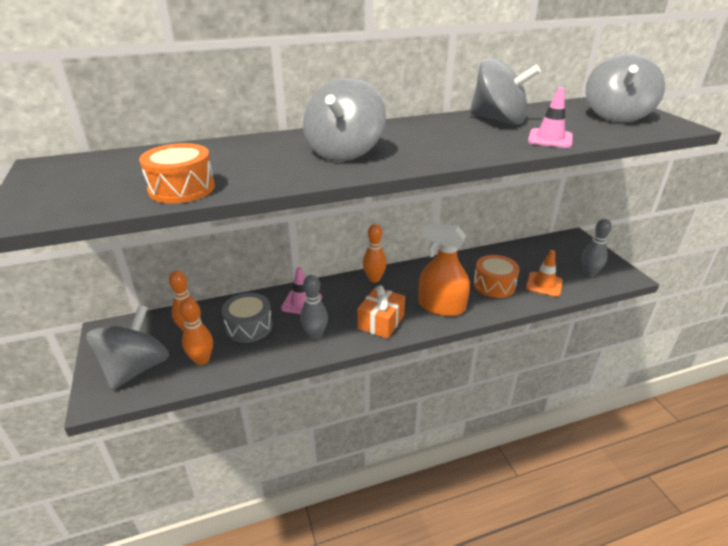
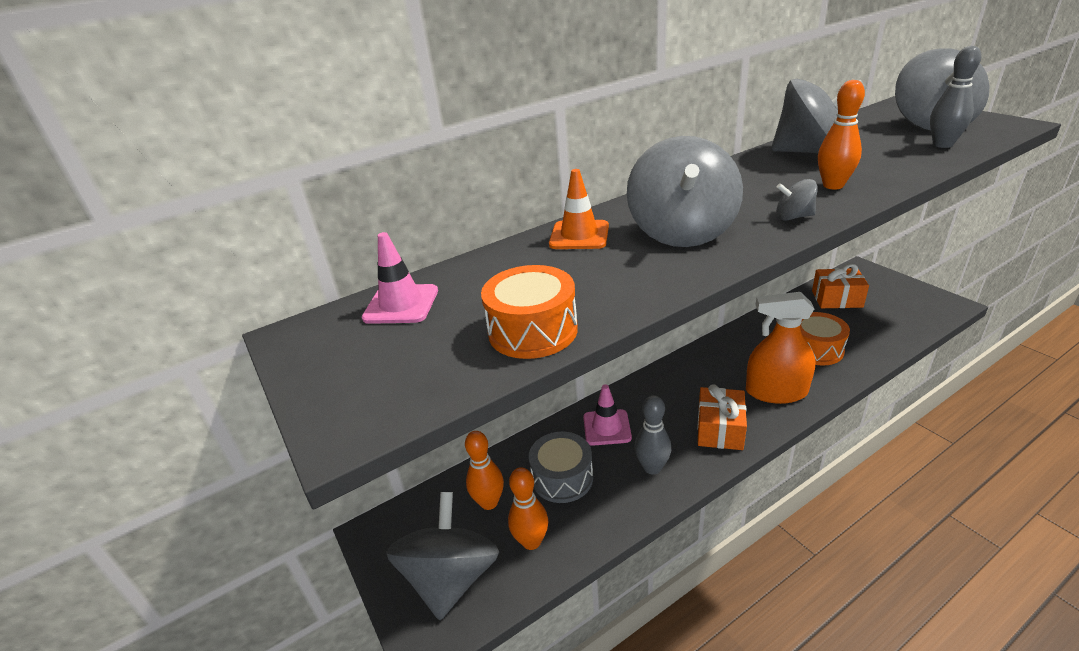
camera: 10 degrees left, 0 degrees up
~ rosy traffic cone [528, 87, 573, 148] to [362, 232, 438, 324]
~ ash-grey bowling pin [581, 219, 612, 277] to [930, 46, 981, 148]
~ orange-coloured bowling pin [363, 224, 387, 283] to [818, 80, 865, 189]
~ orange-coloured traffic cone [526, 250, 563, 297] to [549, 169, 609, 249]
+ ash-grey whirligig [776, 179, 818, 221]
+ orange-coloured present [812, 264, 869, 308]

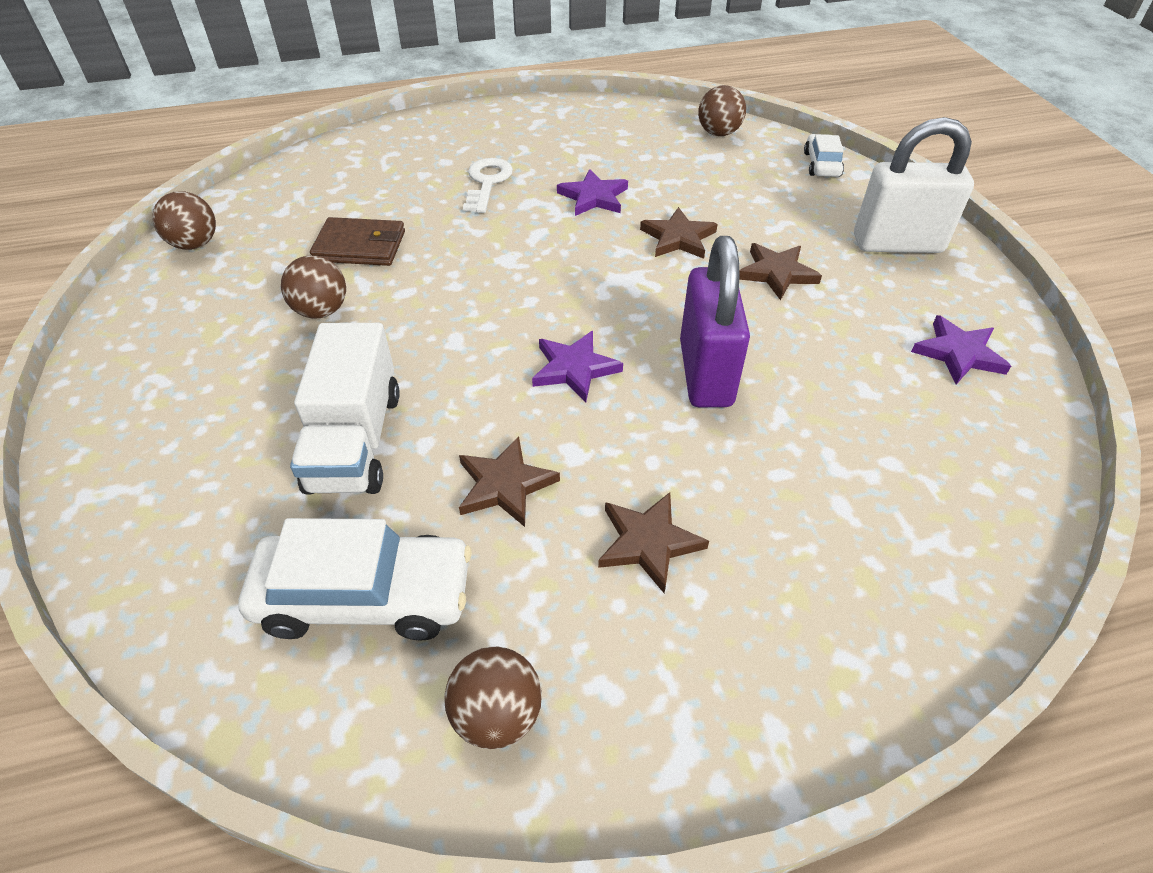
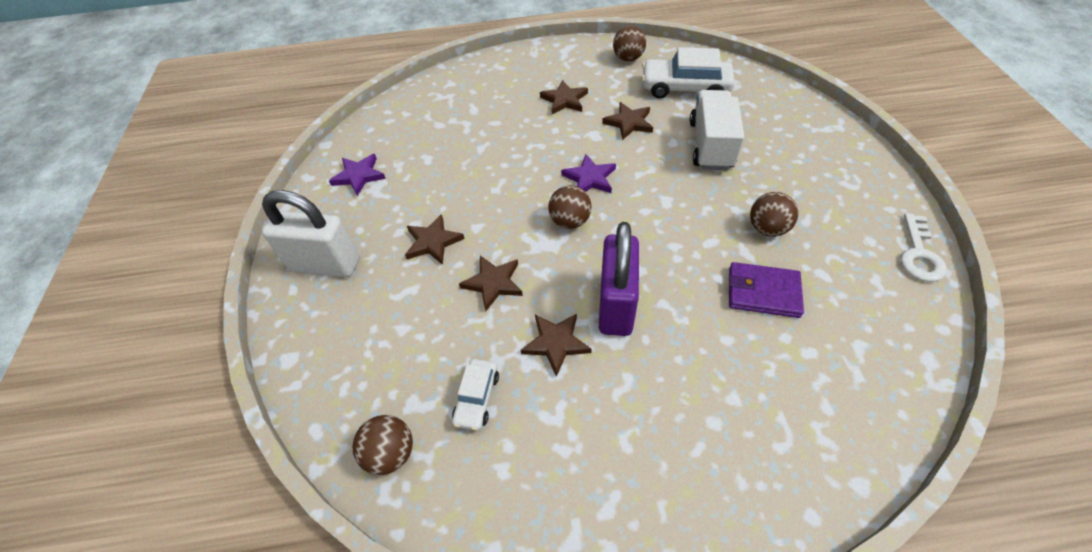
camera: 170 degrees left, 5 degrees up
~ snow-white toy car [804, 134, 844, 177] to [452, 359, 499, 431]
~ snow-white key [463, 158, 513, 213] to [900, 213, 947, 282]
~ violet five-pointed star [557, 169, 628, 216] to dark brown five-pointed star [521, 313, 592, 377]
~ dark brown play ball [152, 191, 216, 250] to [548, 185, 591, 229]
~ dark brown wallet [310, 217, 405, 266] to violet wallet [729, 262, 804, 318]
~ violet small lock [680, 236, 750, 407] to [599, 222, 639, 336]

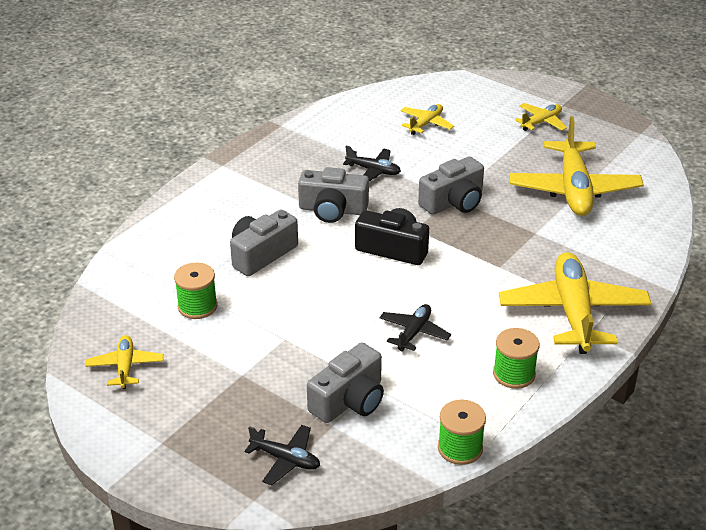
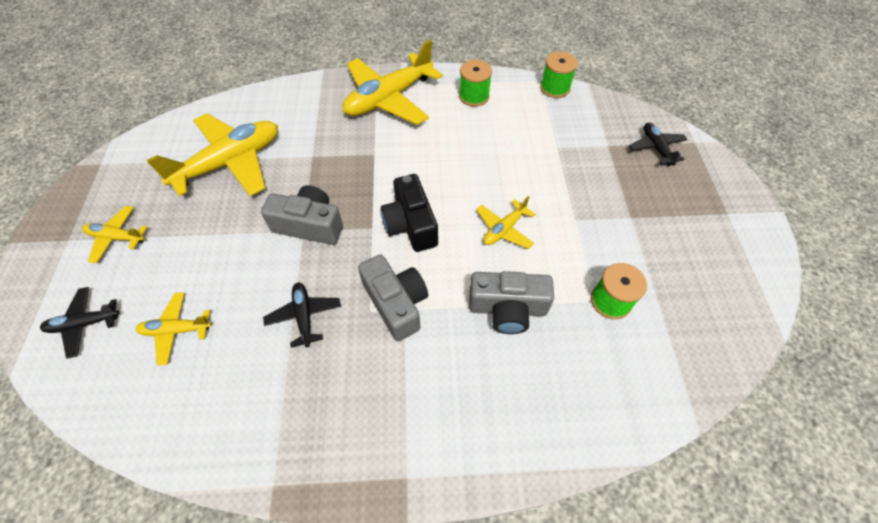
camera: 130 degrees left, 20 degrees up
~ jet-black aeroplane [379, 304, 451, 352] to [40, 287, 120, 359]
~ bright yellow aeroplane [85, 335, 164, 389] to [476, 196, 535, 249]
- ash-grey photo camera [307, 342, 384, 423]

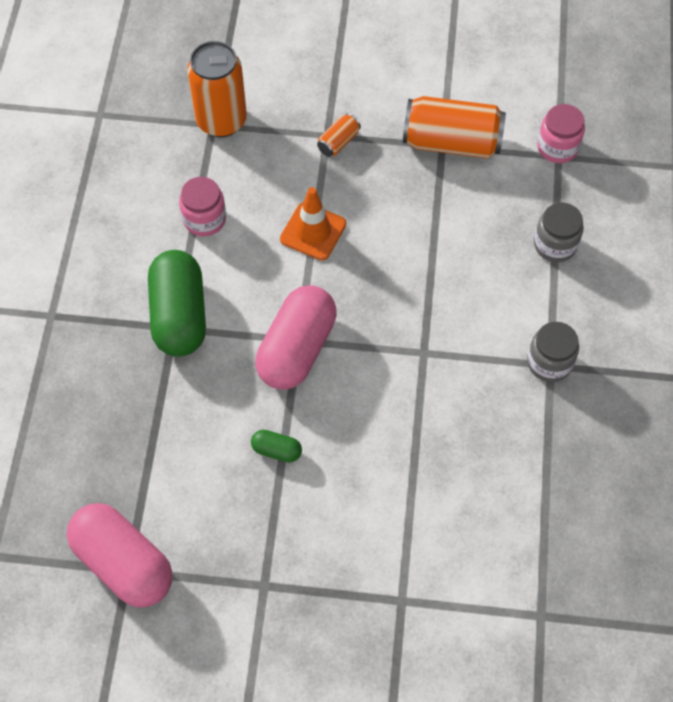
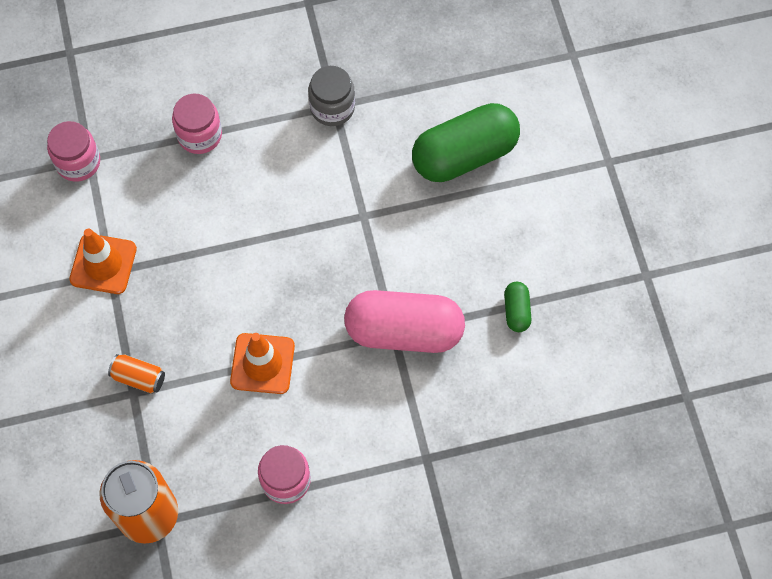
camera: 110 degrees left, 5 degrees up
~ orange-coloured soda can [403, 96, 506, 159] to orange-coloured traffic cone [69, 229, 137, 294]
~ ash-grey preserve jar [534, 203, 584, 262] to rosy preserve jar [172, 94, 222, 154]
~ green pill shape [148, 250, 206, 356] to [412, 103, 520, 182]
- rosy pill shape [67, 503, 172, 608]

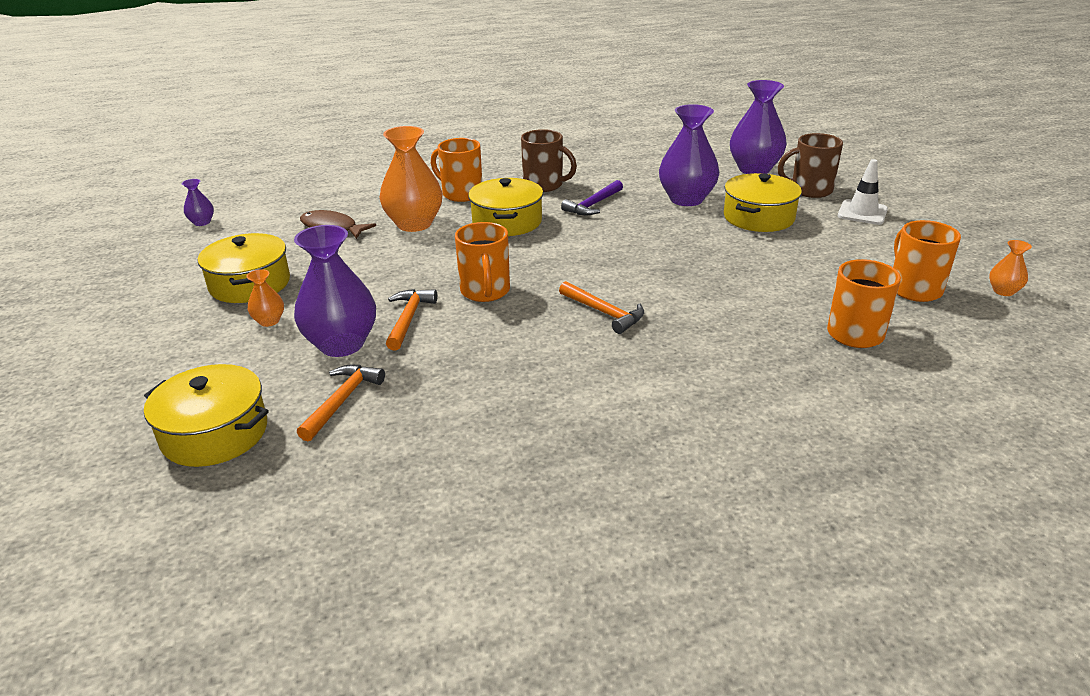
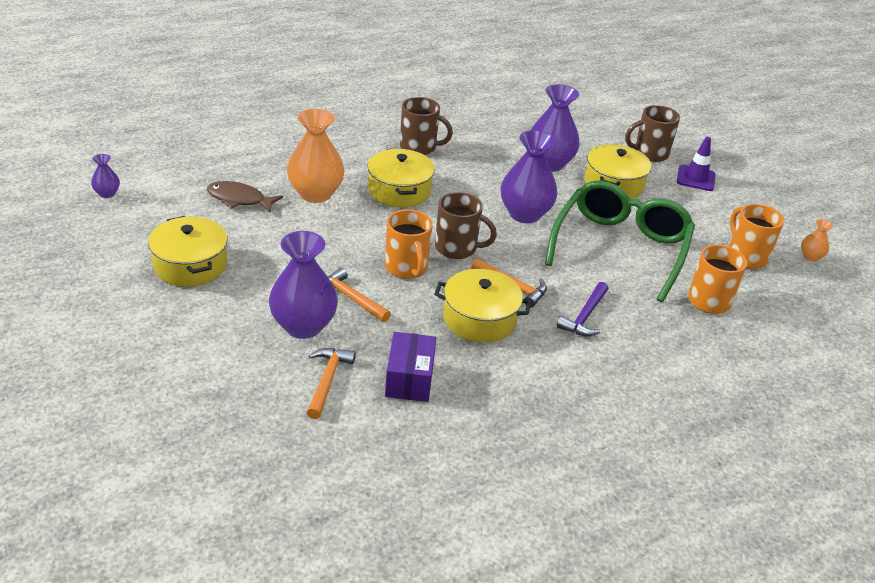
camera: 15 degrees left, 5 degrees up
~ violet tall vase [730, 80, 787, 174] to [501, 130, 557, 223]
- orange-coloured mug [431, 138, 482, 202]
~ snow-white traffic cone [838, 159, 888, 225] to violet traffic cone [677, 137, 716, 191]
~ violet hammer [561, 180, 623, 215] to [557, 282, 608, 336]
- orange-coloured tall vase [246, 269, 284, 327]
~ orange-coloured hammer [386, 289, 437, 351] = [327, 268, 391, 322] 45 degrees counterclockwise
~ bright yellow pot [144, 364, 269, 467] to [434, 269, 531, 343]
+ green eyeglasses [545, 180, 695, 302]
+ dark brown mug [435, 192, 497, 259]
+ violet package [385, 332, 436, 402]

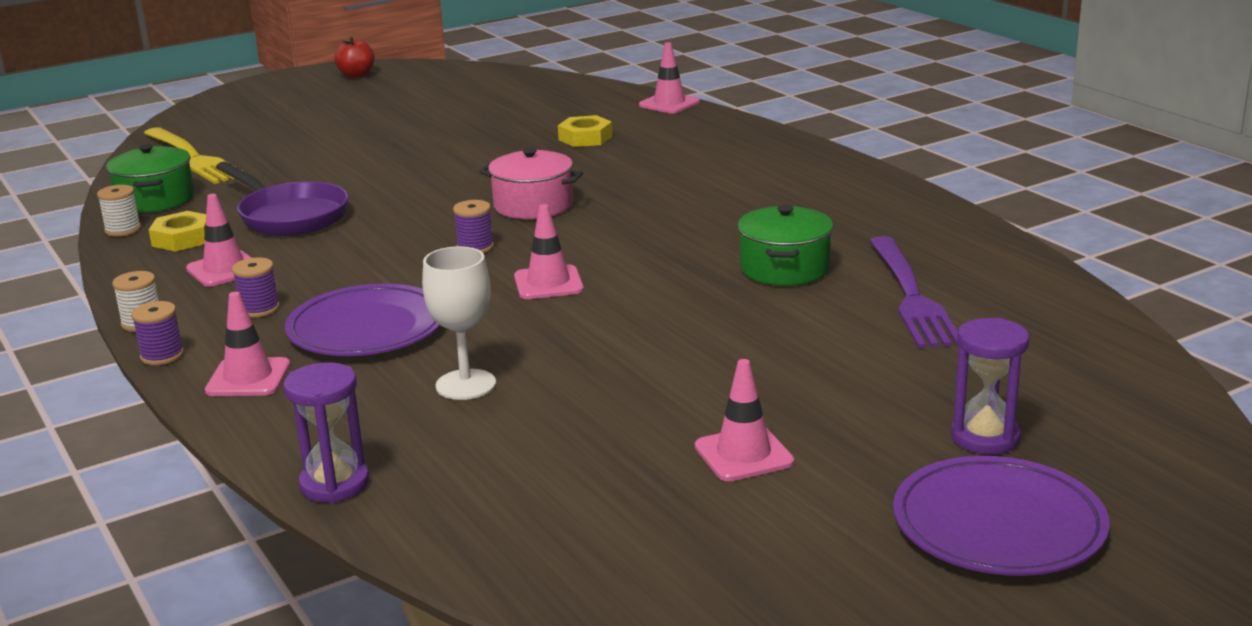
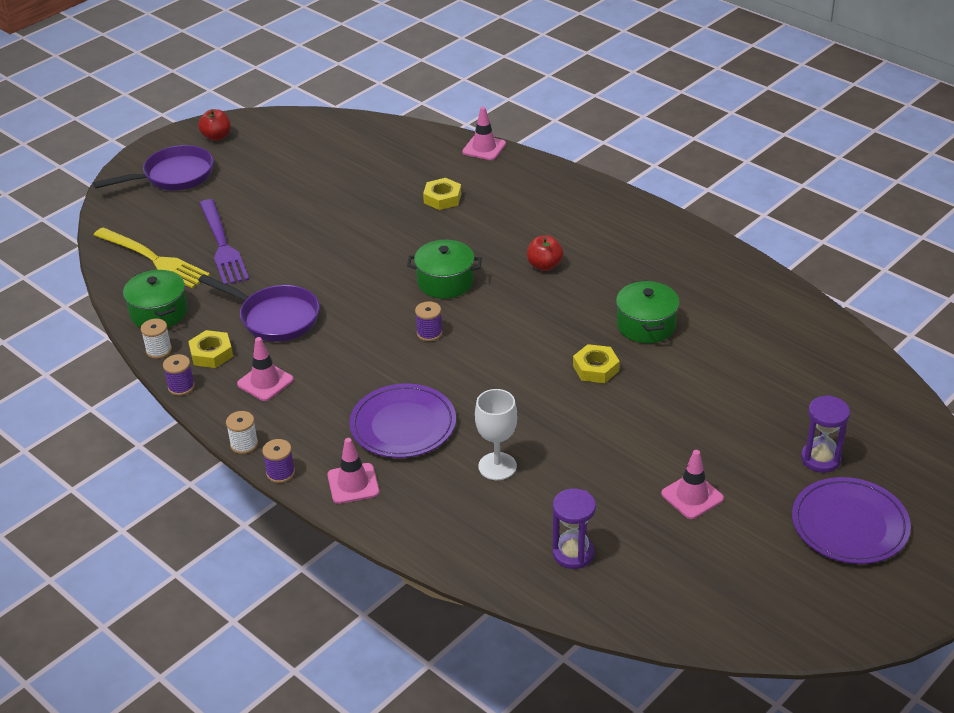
camera: 15 degrees left, 15 degrees up
~ rosy pot [479, 148, 583, 219] to green pot [407, 240, 482, 299]
- rosy traffic cone [514, 204, 584, 299]
~ violet table fork [870, 236, 959, 348] to [199, 199, 249, 285]
~ violet reel of thread [232, 257, 280, 317] to [163, 354, 195, 396]
~ violet hourglass [284, 362, 370, 503] to [553, 488, 596, 569]
+ violet skillet [93, 145, 214, 191]
+ red apple [527, 235, 563, 271]
+ bright yellow hex nut [573, 344, 620, 383]

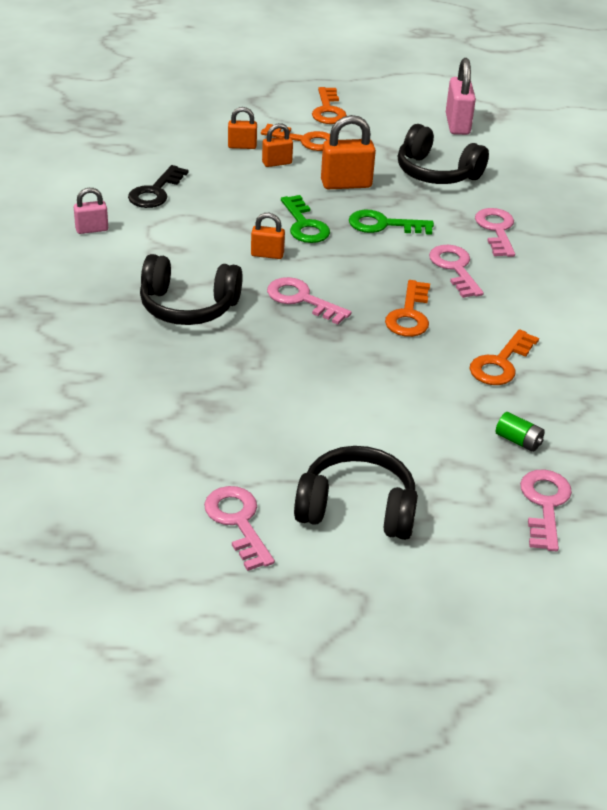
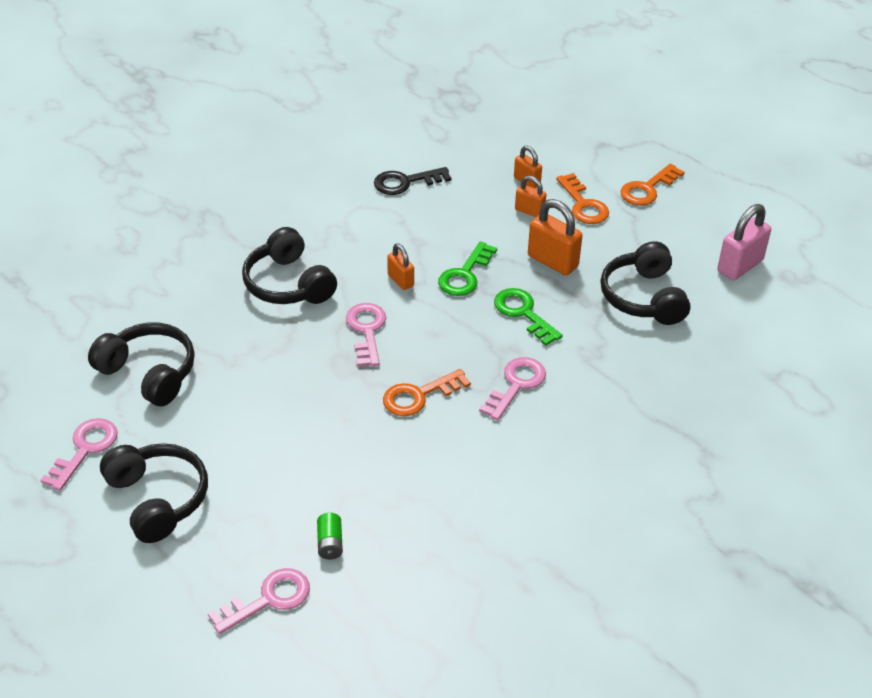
camera: 50 degrees right, 5 degrees up
- rosy small lock [74, 188, 108, 234]
- rosy key [475, 208, 515, 257]
- orange-coloured key [470, 329, 539, 385]
+ jet-black headset [88, 322, 195, 406]

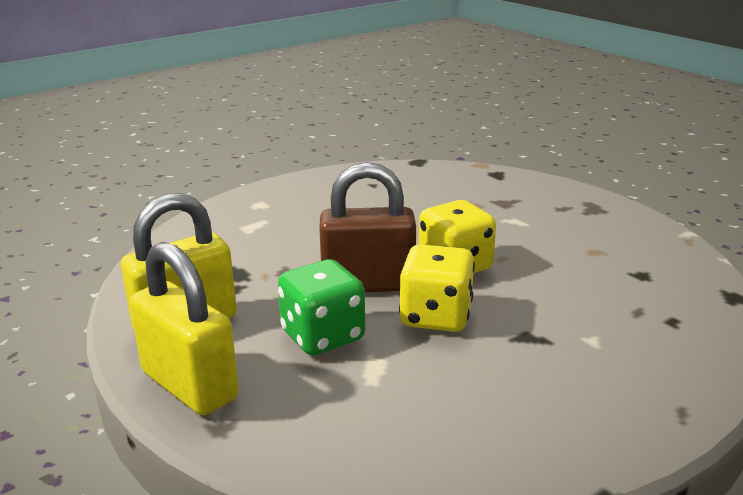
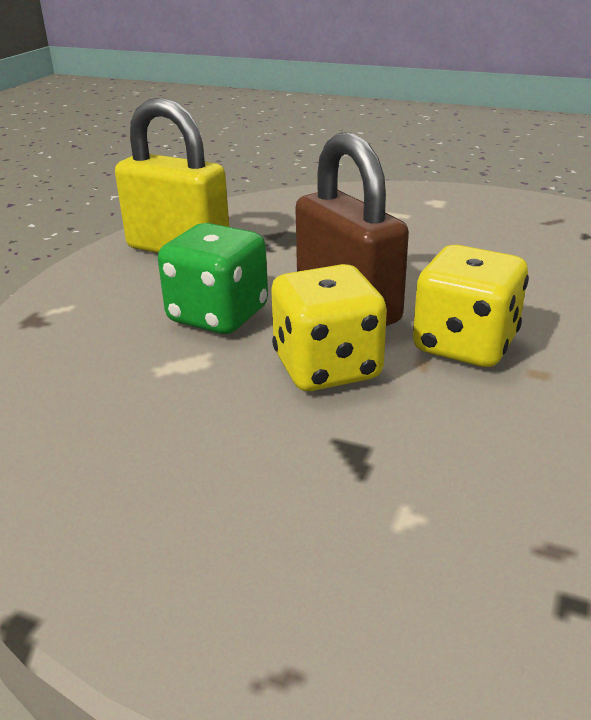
camera: 60 degrees right, 5 degrees up
- bright yellow small lock [130, 242, 239, 415]

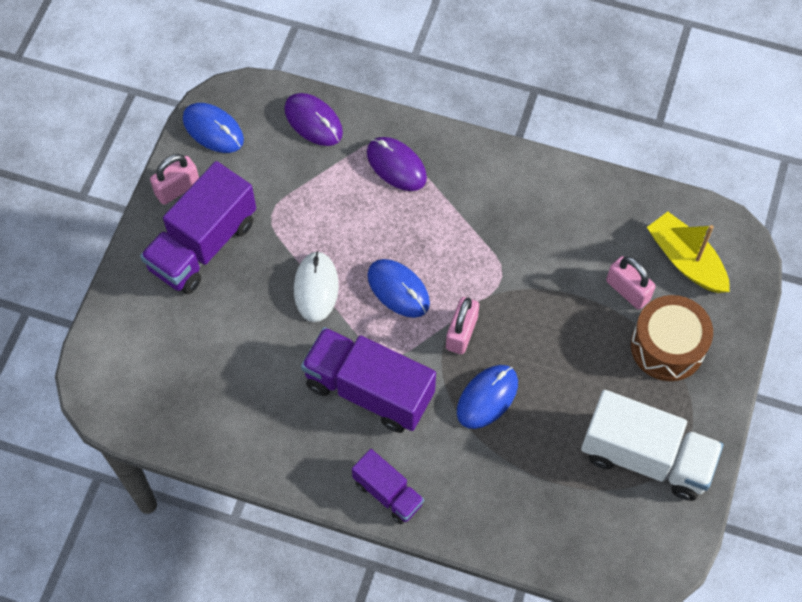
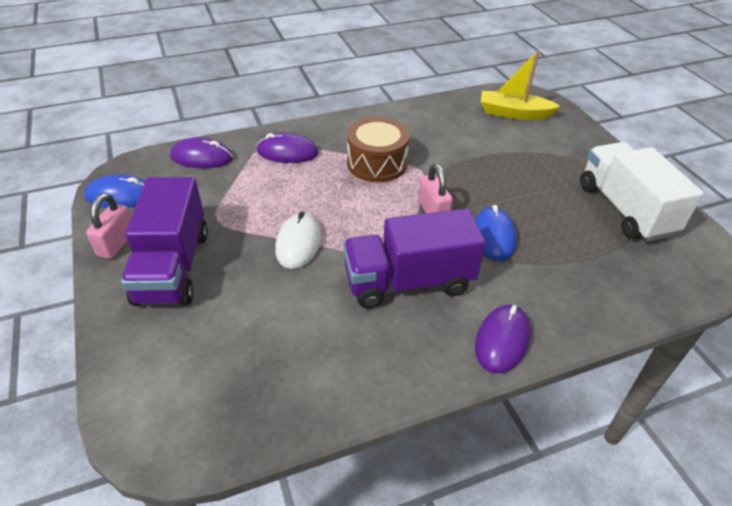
camera: 40 degrees left, 20 degrees down
~ snow-white mouse [294, 251, 339, 322] = [275, 211, 321, 269] 45 degrees clockwise
- rosy small lock [606, 256, 656, 310]
- blue mouse [367, 259, 430, 318]
~ dark brown drum [631, 295, 713, 381] to [347, 117, 410, 182]
~ snow-white toy truck [581, 390, 723, 501] = [580, 142, 703, 242] 90 degrees counterclockwise
~ violet toy truck [352, 449, 424, 524] to violet mouse [475, 304, 531, 374]

